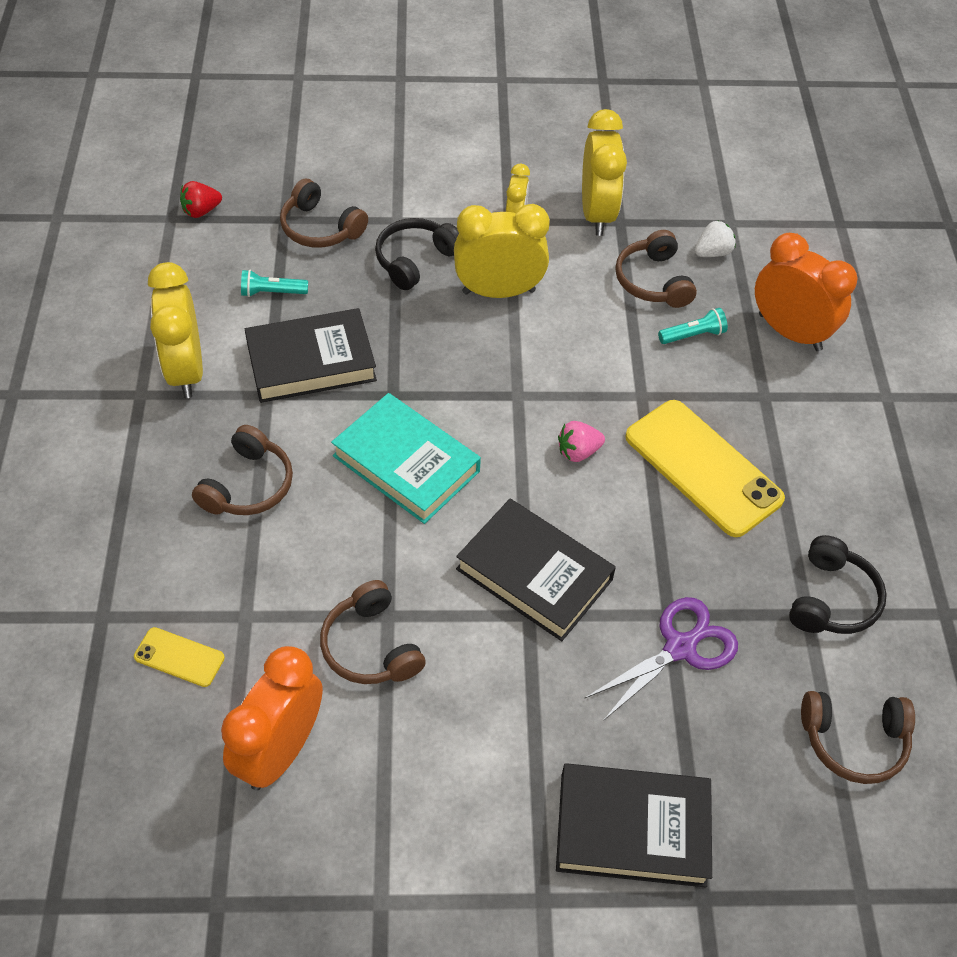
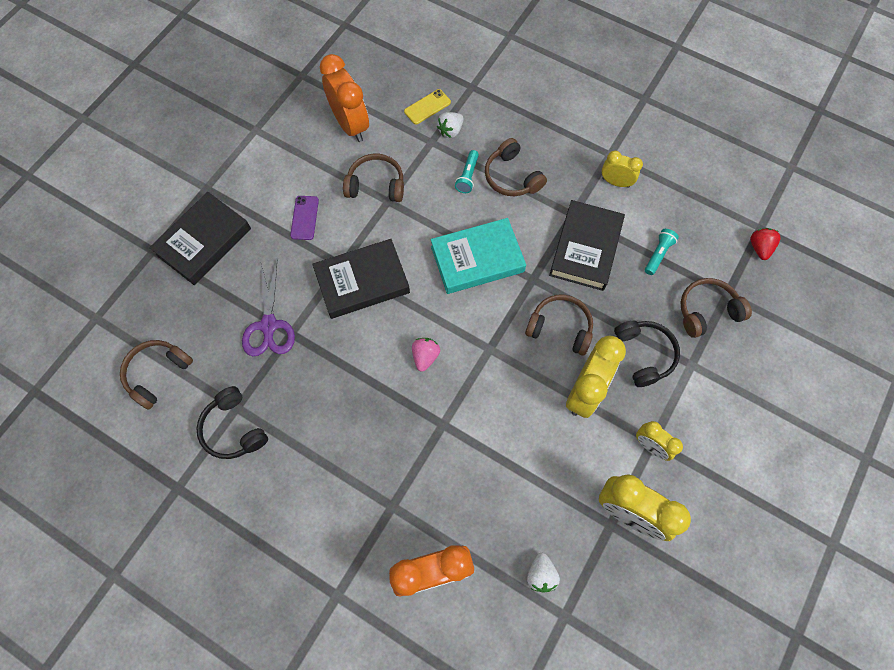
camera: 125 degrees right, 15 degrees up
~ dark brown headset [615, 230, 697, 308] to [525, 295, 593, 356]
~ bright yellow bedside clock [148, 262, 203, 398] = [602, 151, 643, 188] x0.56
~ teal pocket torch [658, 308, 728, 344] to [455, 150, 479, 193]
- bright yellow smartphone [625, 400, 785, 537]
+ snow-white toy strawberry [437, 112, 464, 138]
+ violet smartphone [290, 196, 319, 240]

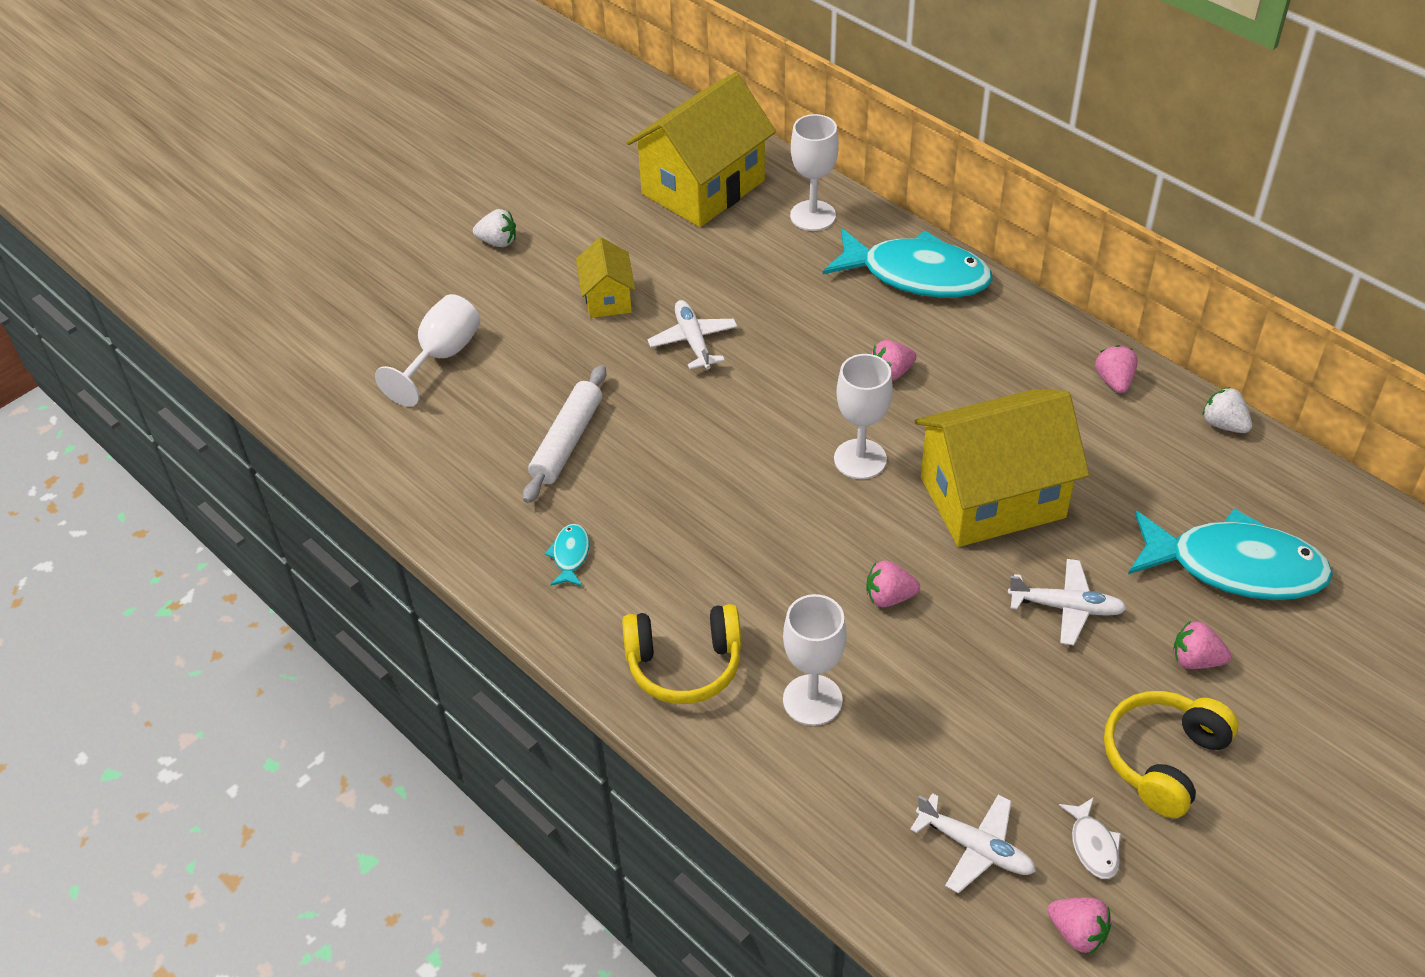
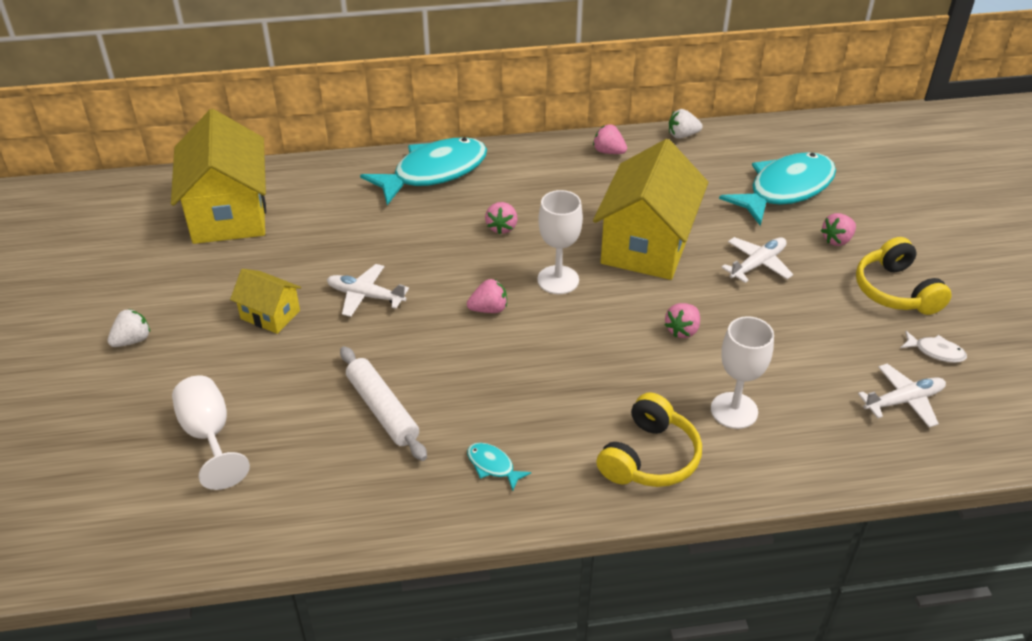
camera: 55 degrees left, 5 degrees down
- snow-white chalice [790, 114, 839, 231]
~ rosy toy strawberry [1048, 897, 1111, 954] to [467, 279, 507, 313]

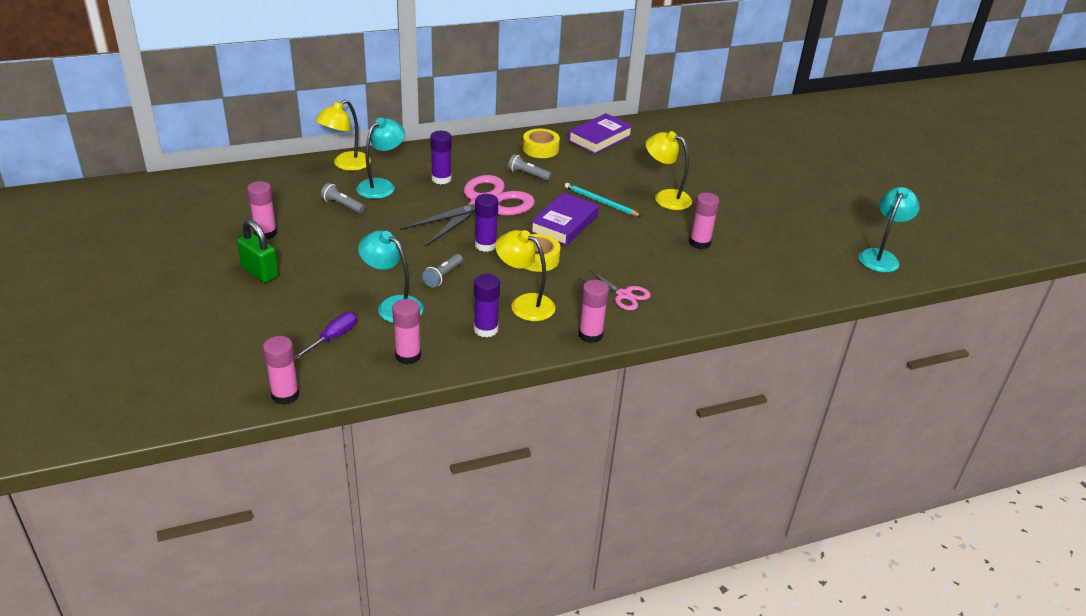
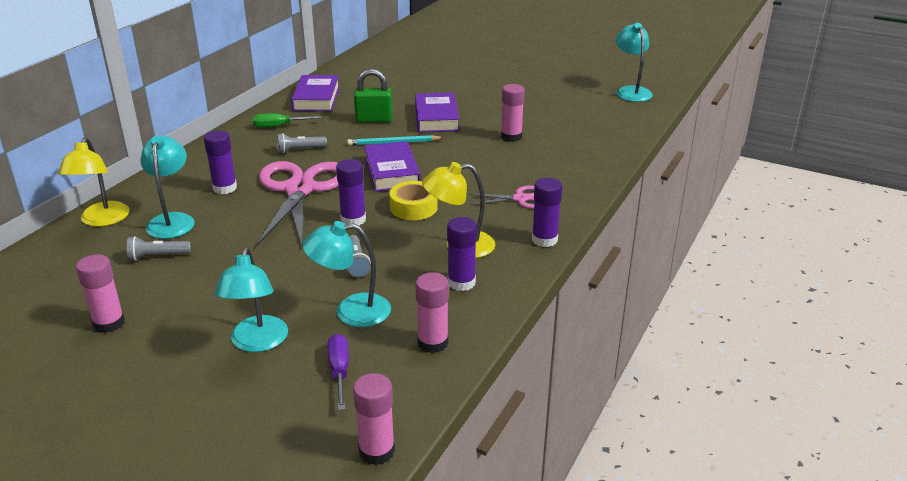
camera: 40 degrees left, 5 degrees down
~ bright yellow roll of tape [523, 129, 560, 158] to green screwdriver [253, 113, 322, 128]
~ bright yellow reading lamp [646, 131, 692, 210] to violet book [415, 93, 459, 132]
~ green small lock [237, 219, 279, 283] to [354, 69, 392, 123]
~ rosy glue stick [579, 280, 609, 343] to violet glue stick [532, 178, 563, 247]
+ teal reading lamp [214, 247, 288, 352]

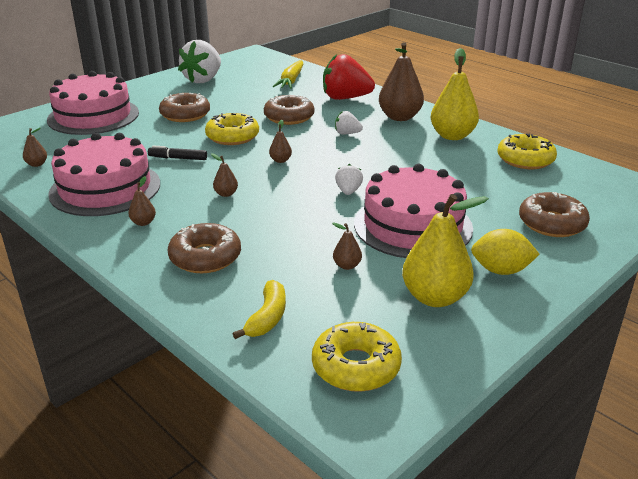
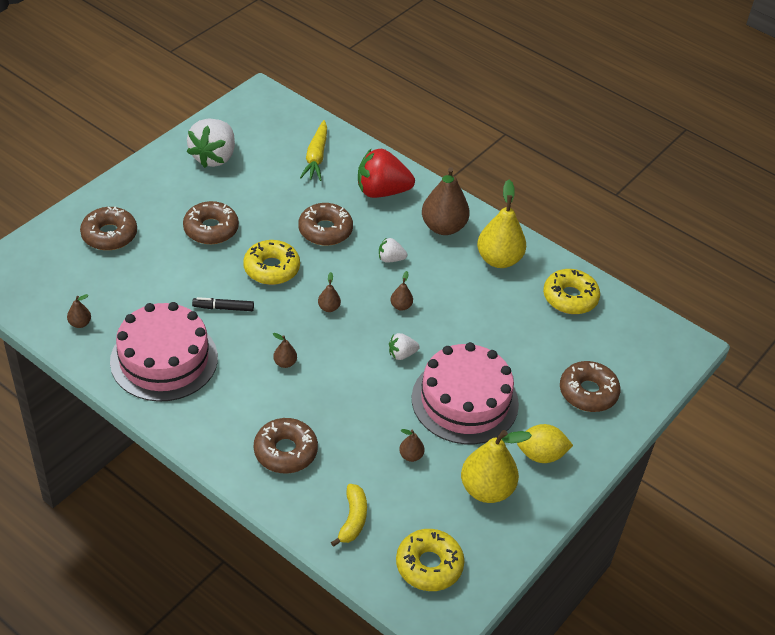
camera: 10 degrees left, 15 degrees up
~ rosy layer cake [47, 71, 139, 135] to dark brown doughnut [80, 207, 137, 250]
~ snow-white toy strawberry [335, 164, 363, 195] = [389, 333, 420, 360] 105 degrees counterclockwise
~ dark brown pear fruit [128, 176, 156, 226] to [391, 271, 413, 311]

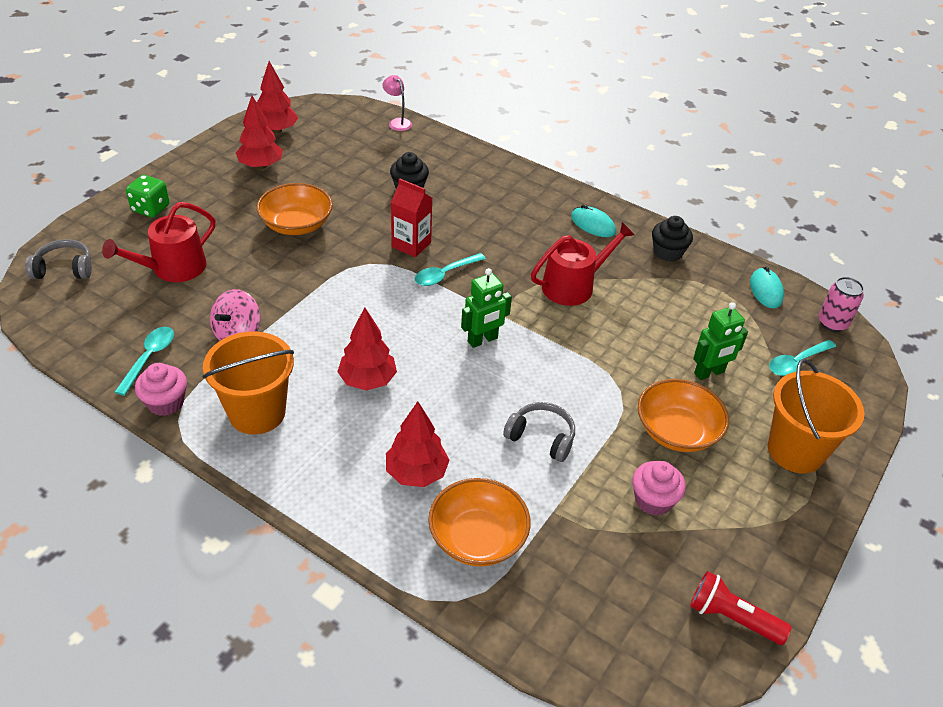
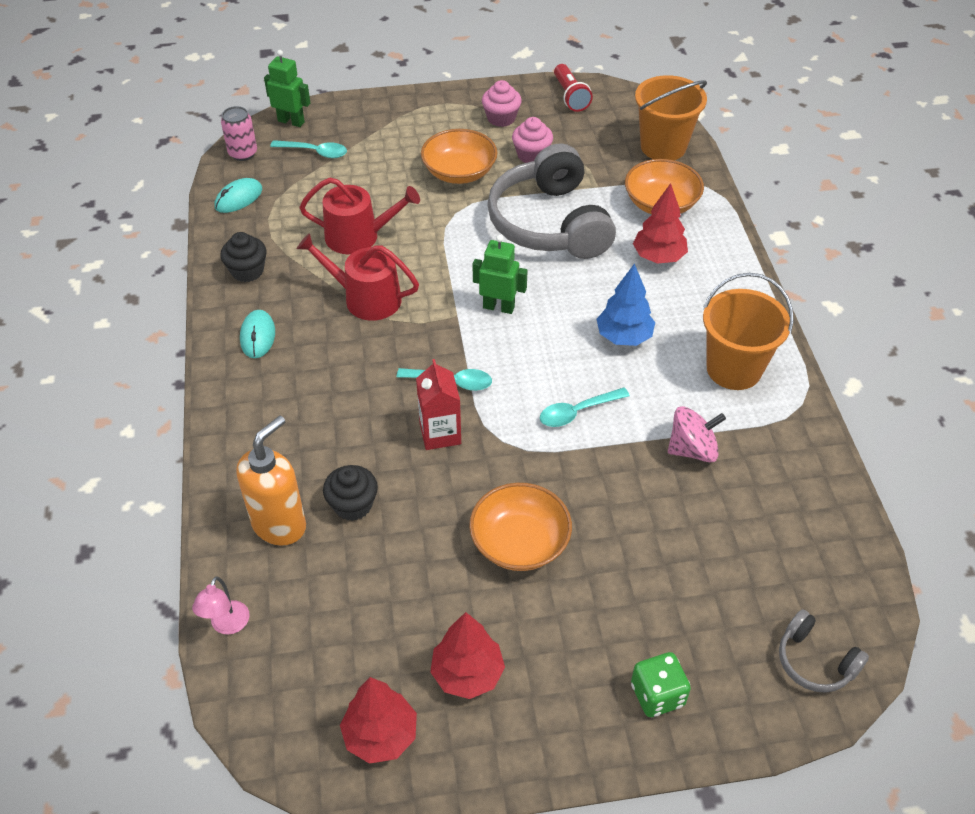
camera: 130 degrees left, 5 degrees up
~ red sprinkling can [102, 202, 215, 282] to [299, 178, 420, 254]
~ green robot figure [693, 302, 748, 380] to [264, 50, 310, 127]
~ red fir tree [337, 308, 397, 390] to blue fir tree [597, 263, 655, 346]
~ teal tablespoon [115, 327, 174, 396] to [540, 387, 630, 427]
~ orange-coloured bucket [768, 359, 864, 473] to [635, 75, 707, 160]
~ rosy fairy cake [135, 363, 187, 416] to [482, 80, 522, 127]
~ ash-grey headset [503, 402, 575, 462] = [487, 143, 616, 259] x2.17
+ orange-coloured soap pump [236, 415, 306, 546]

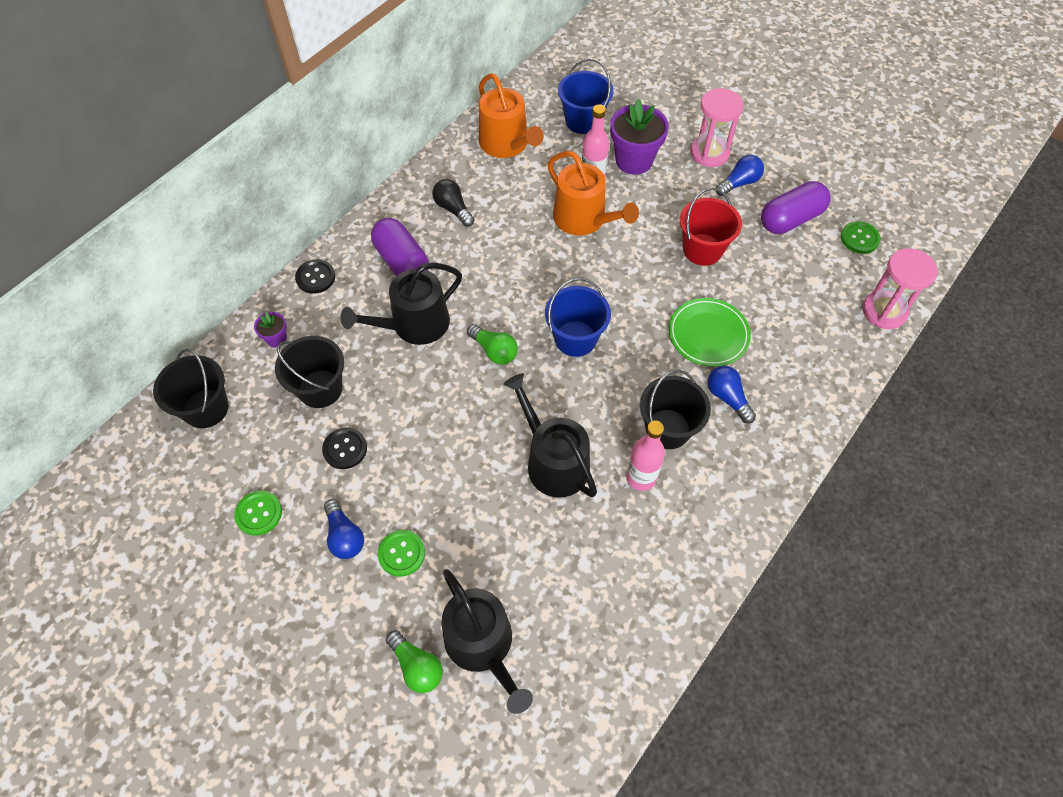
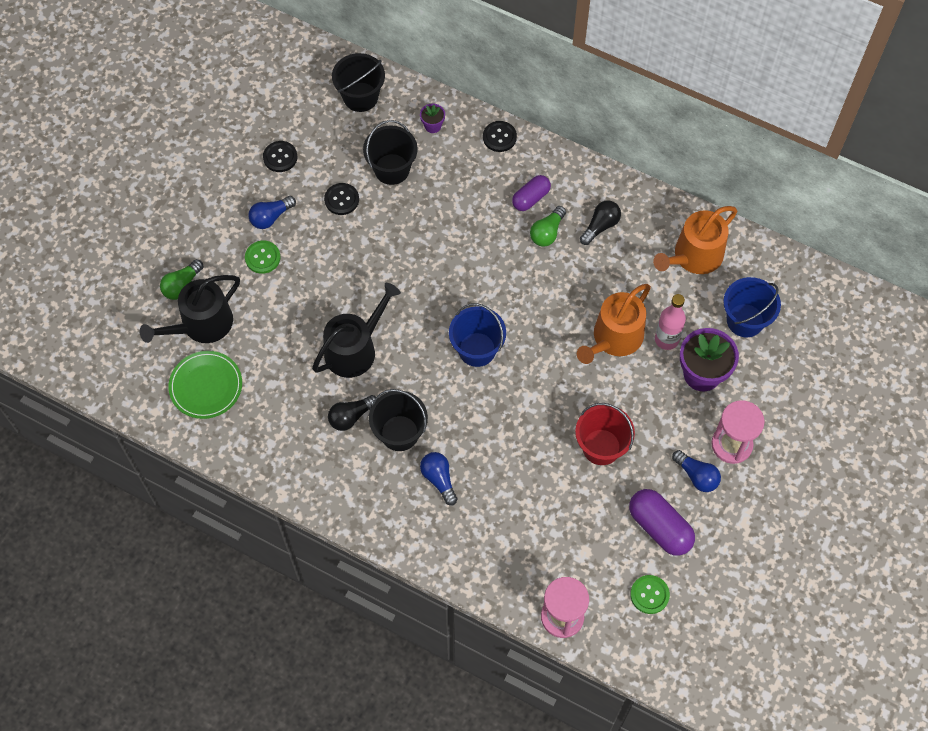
camera: 80 degrees right, 5 degrees up
~ violet pill shape [371, 218, 429, 276] = [512, 175, 551, 211] x0.65
- jet-black sprinkling can [340, 262, 462, 345]
~ green plate [669, 298, 751, 367] to [168, 351, 242, 419]
~ green bulb [467, 324, 518, 365] to [530, 206, 566, 247]
~ blue bulb [708, 366, 756, 424] = [420, 452, 458, 506] 75 degrees counterclockwise
~ rosy bottle [626, 421, 665, 491] to jet-black bulb [328, 395, 376, 431]
~ green button [234, 491, 282, 536] to jet-black button [263, 141, 298, 172]

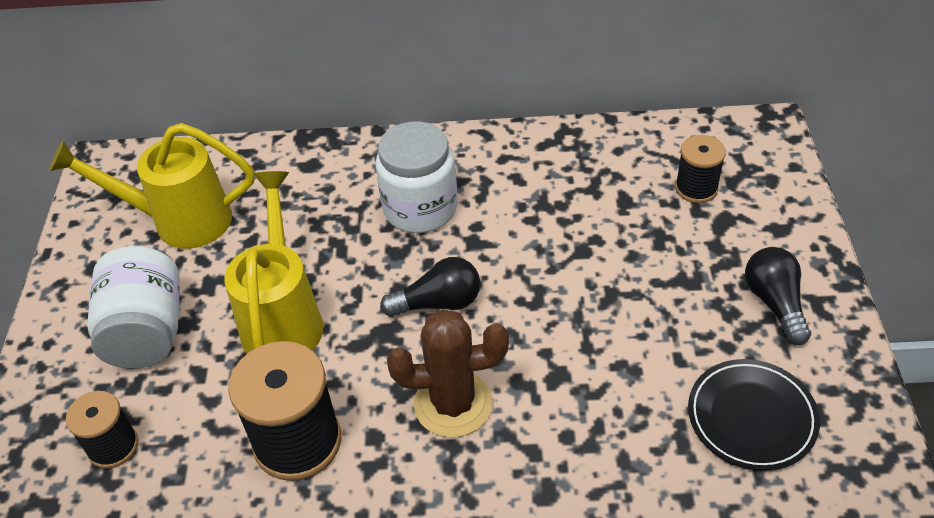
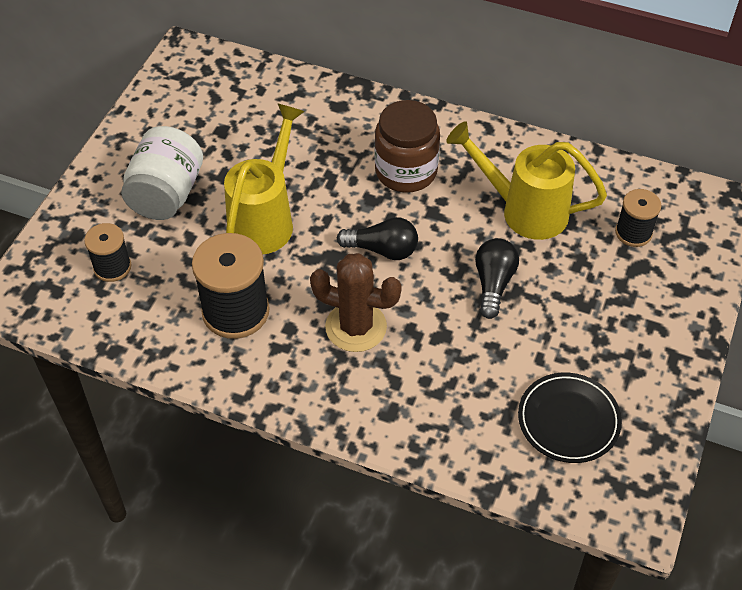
camera: 20 degrees right, 5 degrees up
~ snow-white preserve jar [375, 121, 458, 233] to dark brown preserve jar [375, 100, 440, 193]
~ bright yellow sprinkling can [49, 123, 254, 249] to [446, 121, 607, 240]
~ jet-black bulb [745, 247, 811, 345] to [475, 238, 519, 319]

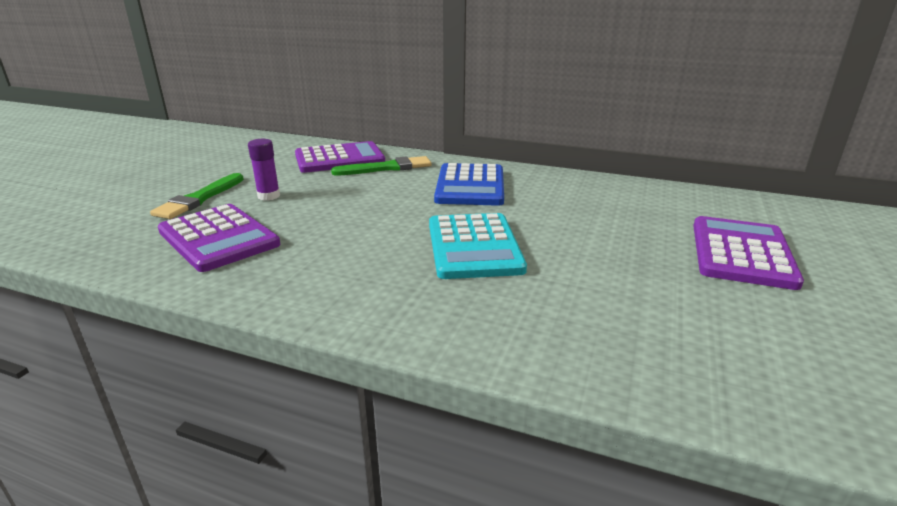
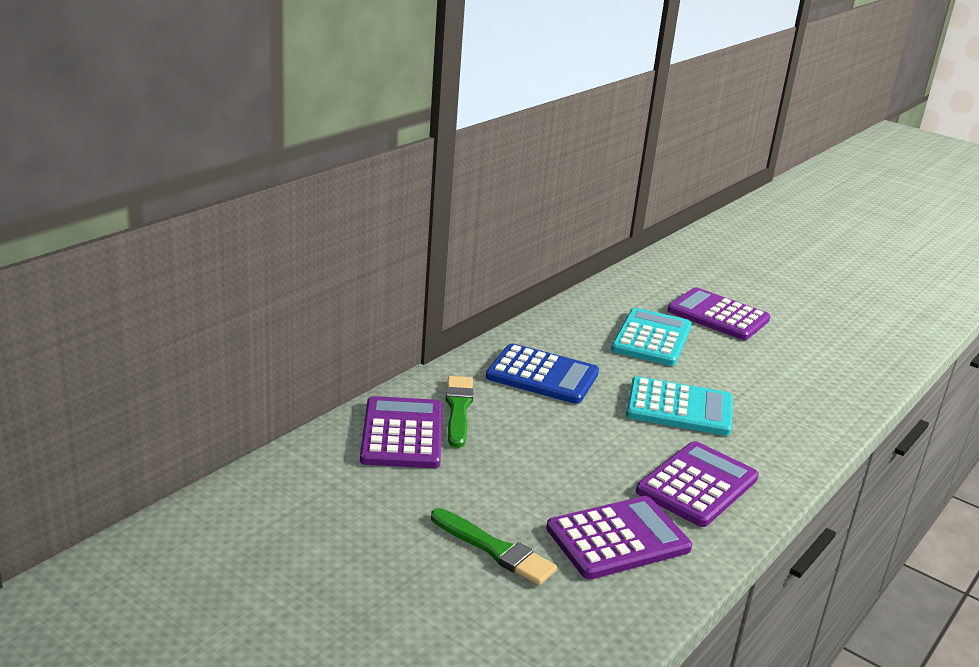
camera: 75 degrees left, 0 degrees up
- violet glue stick [248, 139, 280, 201]
+ teal pocket calculator [611, 308, 692, 366]
+ violet pocket calculator [636, 441, 759, 527]

